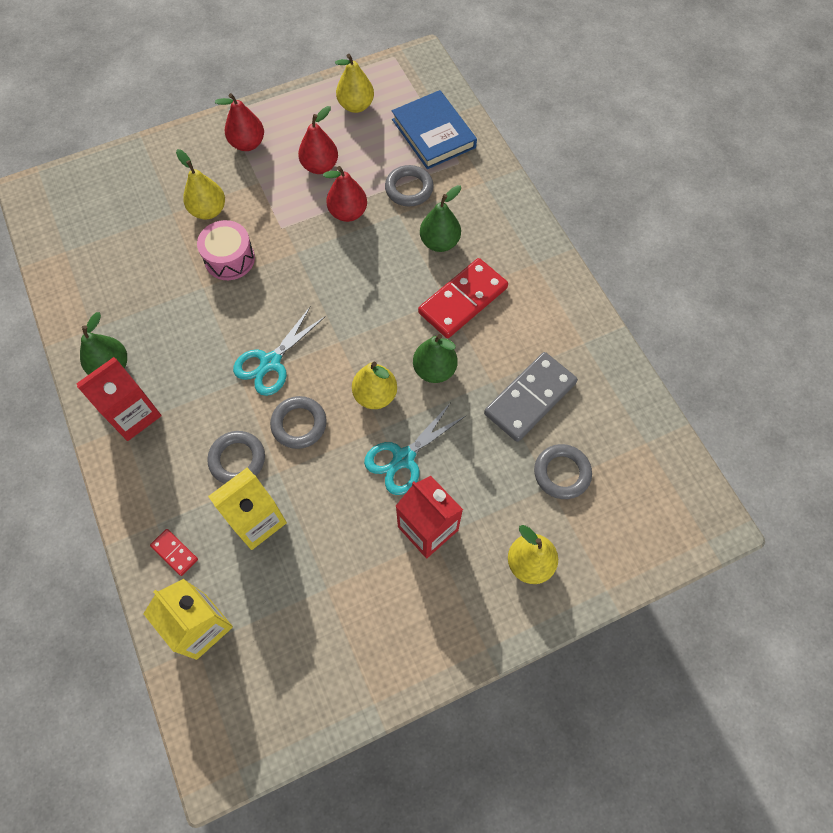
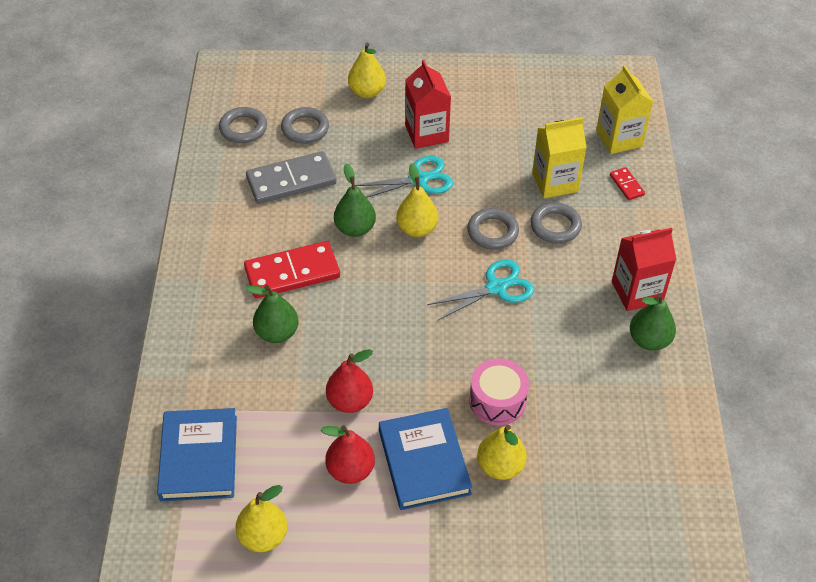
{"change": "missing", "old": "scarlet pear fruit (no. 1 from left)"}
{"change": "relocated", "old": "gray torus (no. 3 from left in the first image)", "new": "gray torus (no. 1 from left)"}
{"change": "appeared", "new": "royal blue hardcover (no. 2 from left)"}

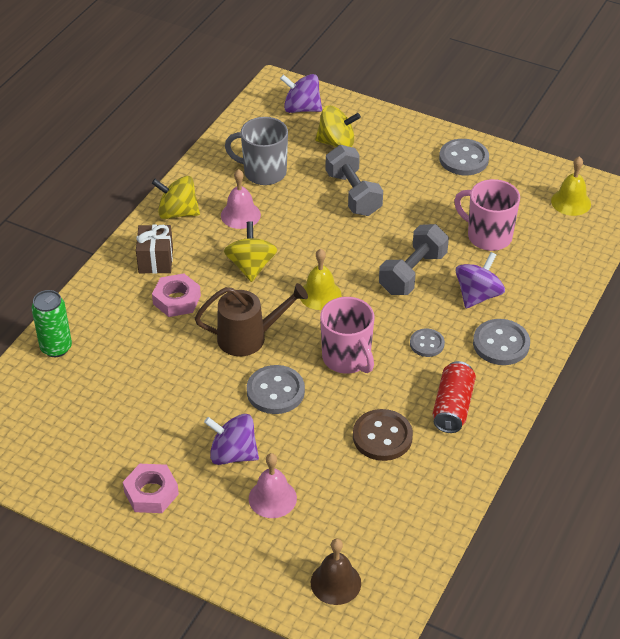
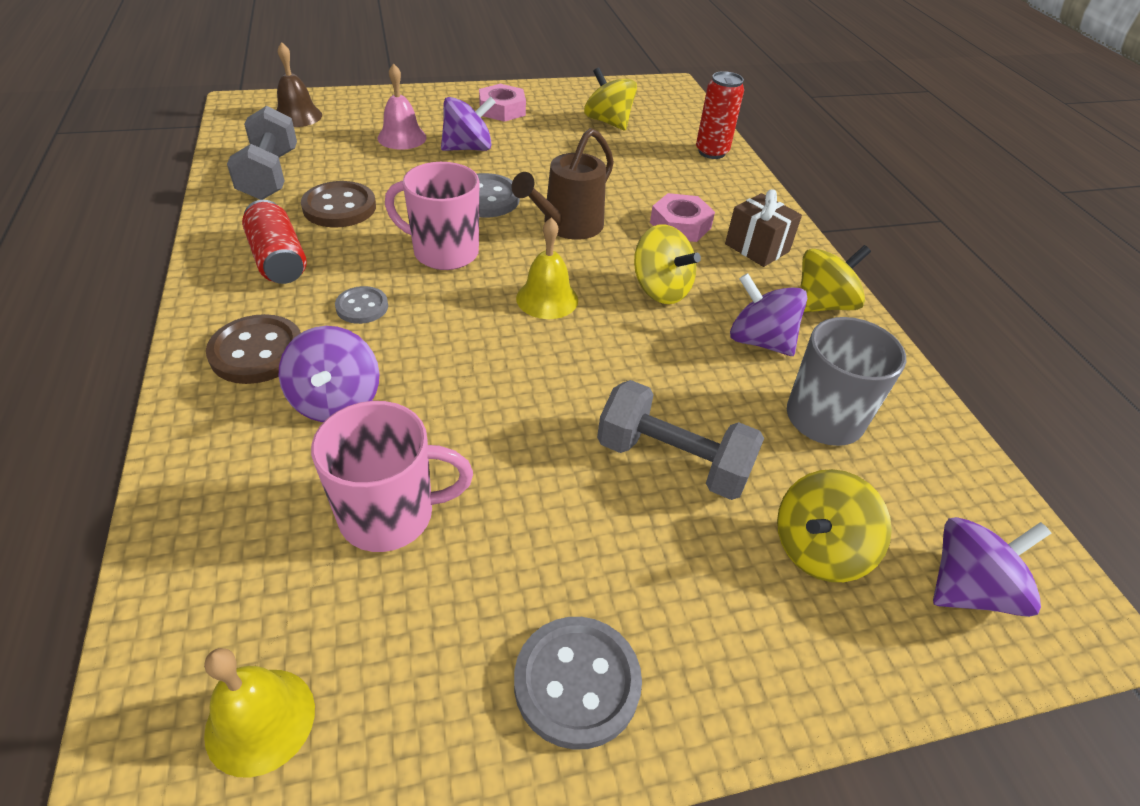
{"change": "colour", "old": "emerald tin", "new": "scarlet tin (no. 2 from left)"}
{"change": "exchanged", "old": "rosy school bell (no. 1 from left)", "new": "purple spinning top (no. 3 from left)"}
{"change": "relocated", "old": "gray dumbbell (no. 2 from left in the first image)", "new": "gray dumbbell (no. 1 from left)"}
{"change": "colour", "old": "gray button (no. 4 from left)", "new": "russet button (no. 1 from left)"}
{"change": "appeared", "new": "yellow spinning top (no. 1 from left)"}

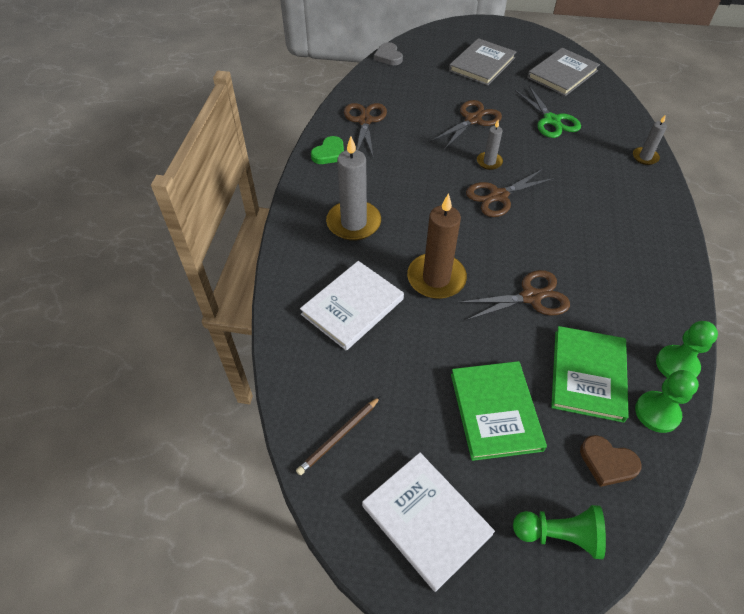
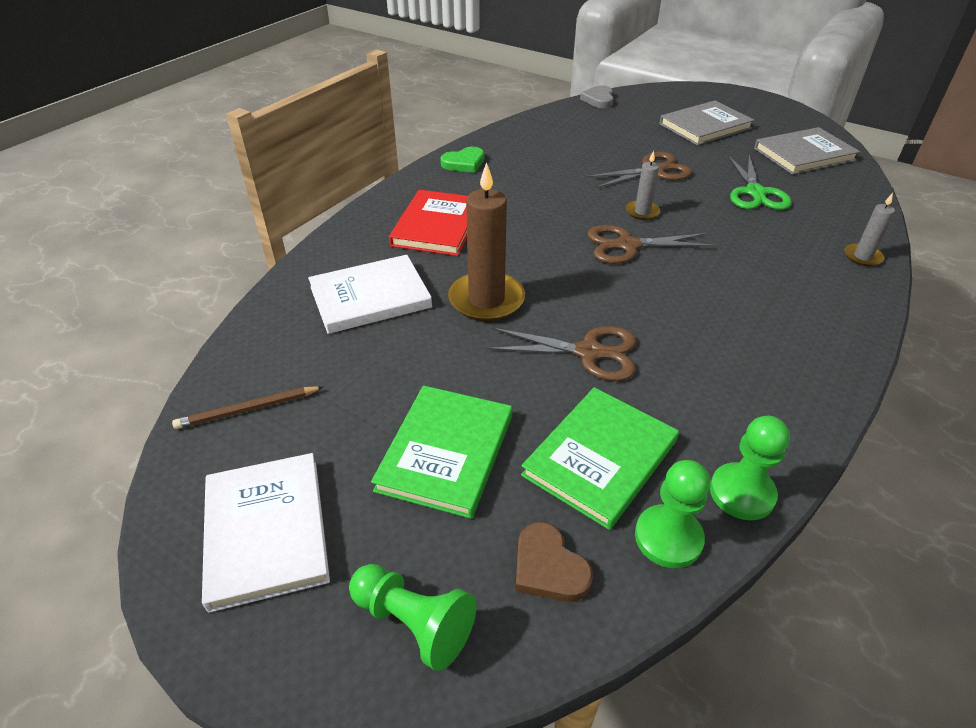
{"change": "exchanged", "old": "gray candle (no. 1 from left)", "new": "scarlet hardcover"}
{"change": "missing", "old": "russet pair of scissors (no. 1 from left)"}

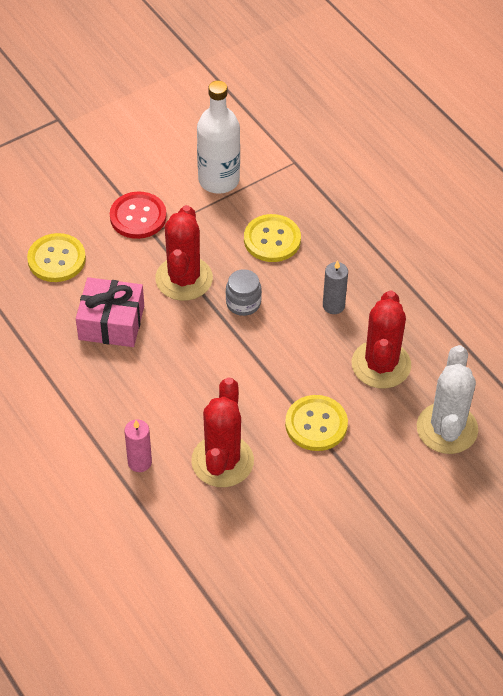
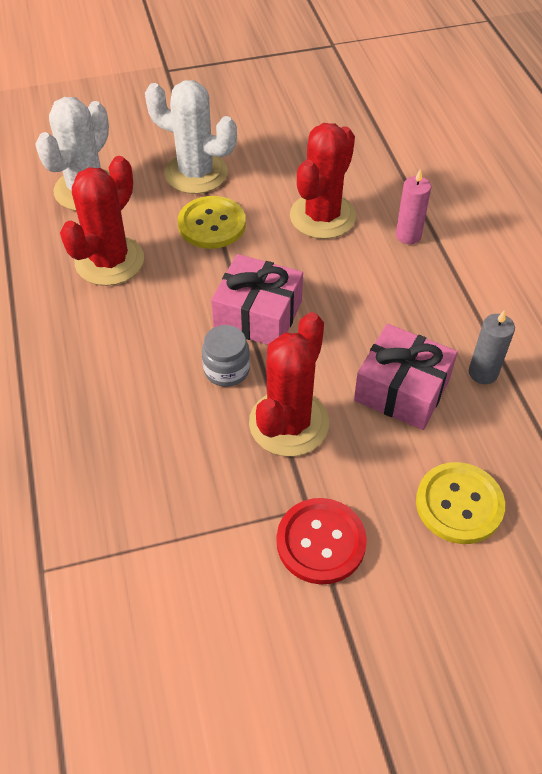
{"change": "missing", "old": "snow-white bottle"}
{"change": "missing", "old": "yellow button (no. 2 from left)"}
{"change": "relocated", "old": "gray candle"}
{"change": "appeared", "new": "snow-white saguaro cactus (no. 2 from left)"}
{"change": "appeared", "new": "rosy gift (no. 1 from left)"}

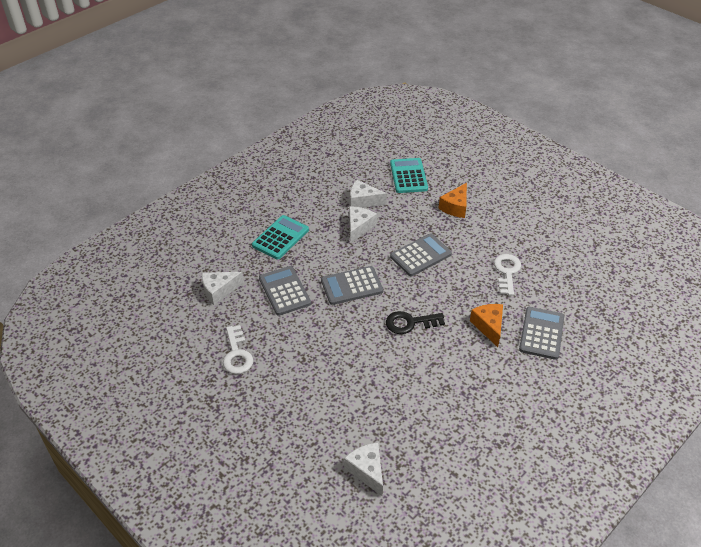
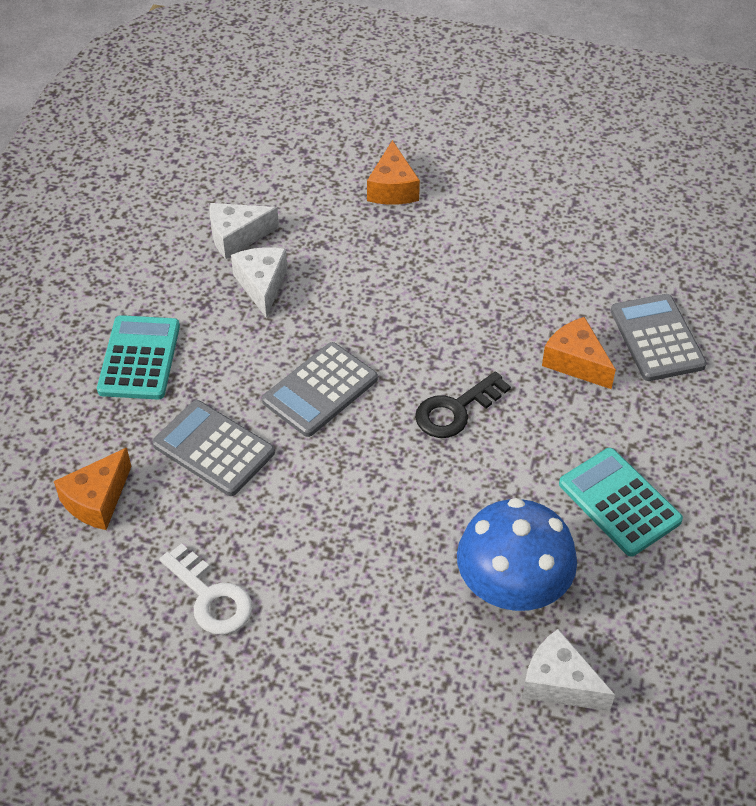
{"change": "colour", "old": "snow-white cheese (no. 1 from left)", "new": "orange-coloured cheese (no. 1 from left)"}
{"change": "relocated", "old": "aqua calculator (no. 2 from left)"}
{"change": "missing", "old": "gray calculator (no. 3 from left)"}
{"change": "missing", "old": "snow-white key (no. 2 from left)"}
{"change": "appeared", "new": "royal blue toadstool"}

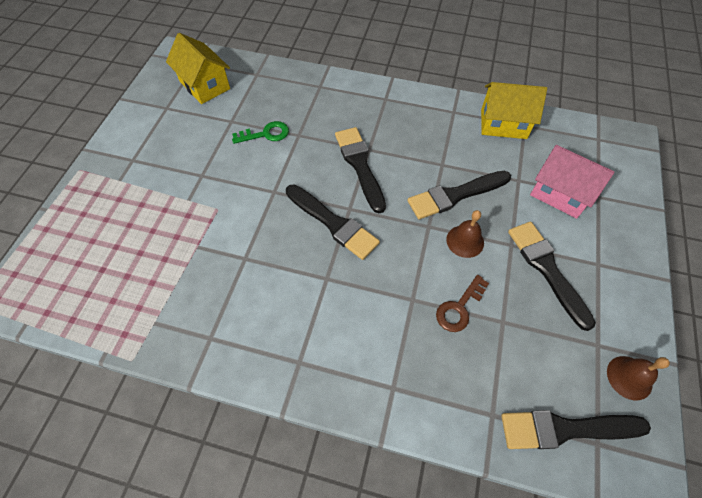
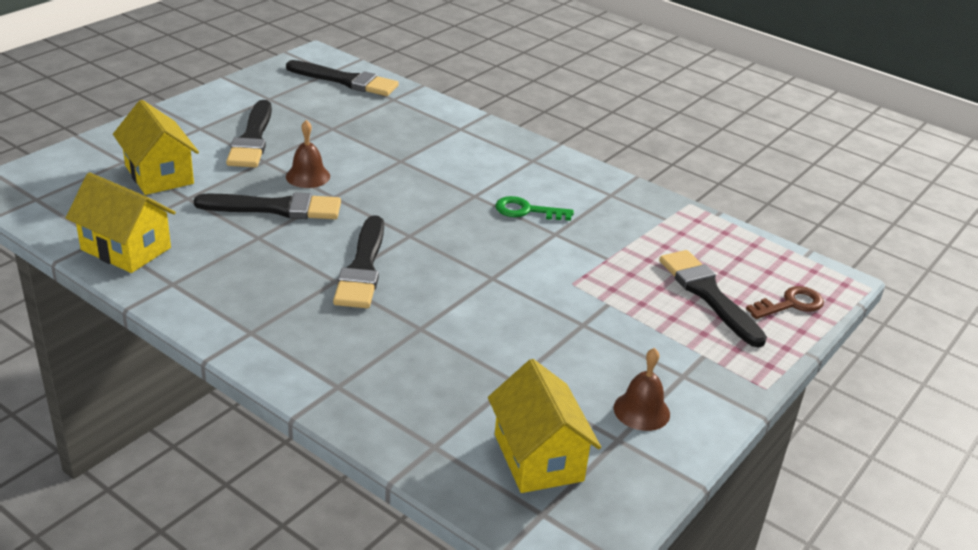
{"change": "relocated", "old": "emerald key"}
{"change": "relocated", "old": "ebony paintbrush (no. 1 from left in the first image)", "new": "ebony paintbrush (no. 5 from left)"}
{"change": "relocated", "old": "russet key"}
{"change": "colour", "old": "rosy house", "new": "yellow house (no. 2 from left)"}
{"change": "relocated", "old": "russet school bell (no. 2 from left)"}

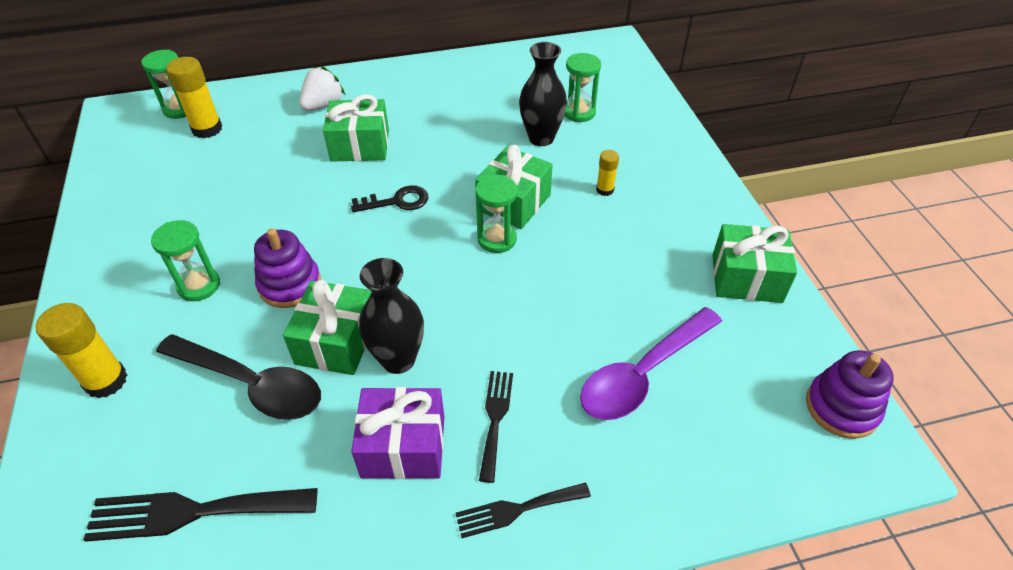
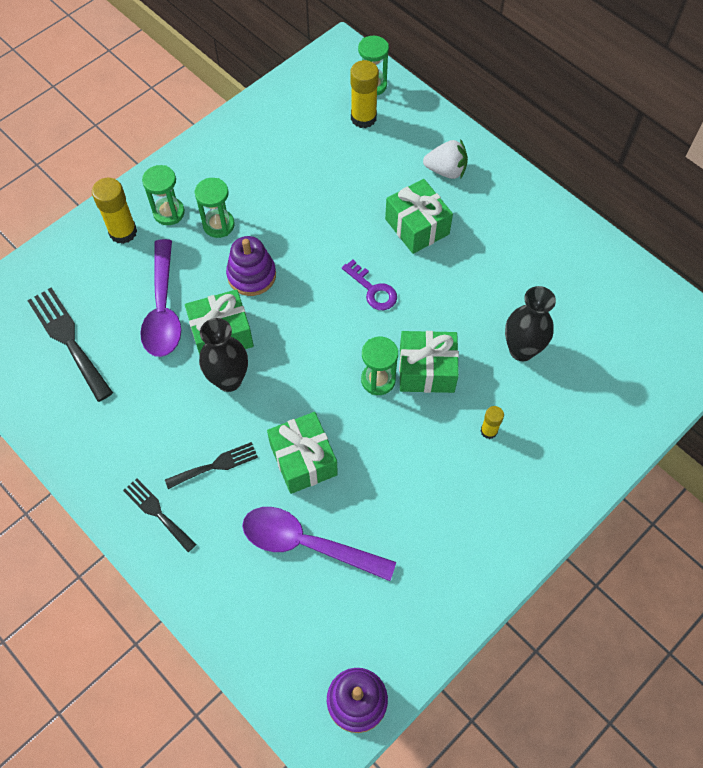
{"change": "colour", "old": "ebony spoon", "new": "purple spoon (no. 1 from left)"}
{"change": "colour", "old": "ebony key", "new": "purple key"}
{"change": "missing", "old": "purple gift"}
{"change": "relocated", "old": "emerald sand timer (no. 4 from left in the first image)", "new": "emerald sand timer (no. 1 from left)"}
{"change": "relocated", "old": "emerald gift (no. 4 from left in the first image)", "new": "emerald gift (no. 2 from left)"}

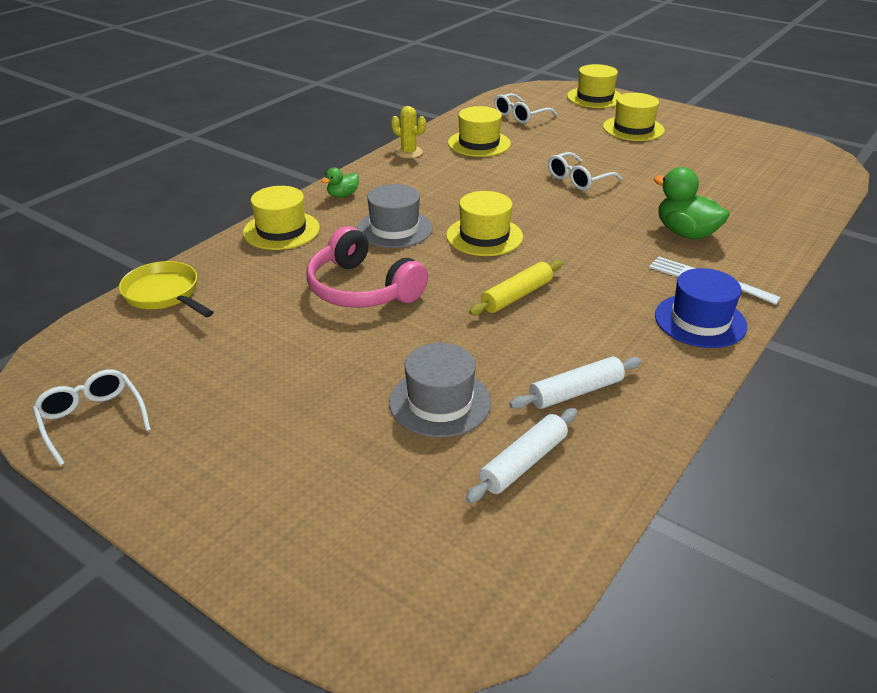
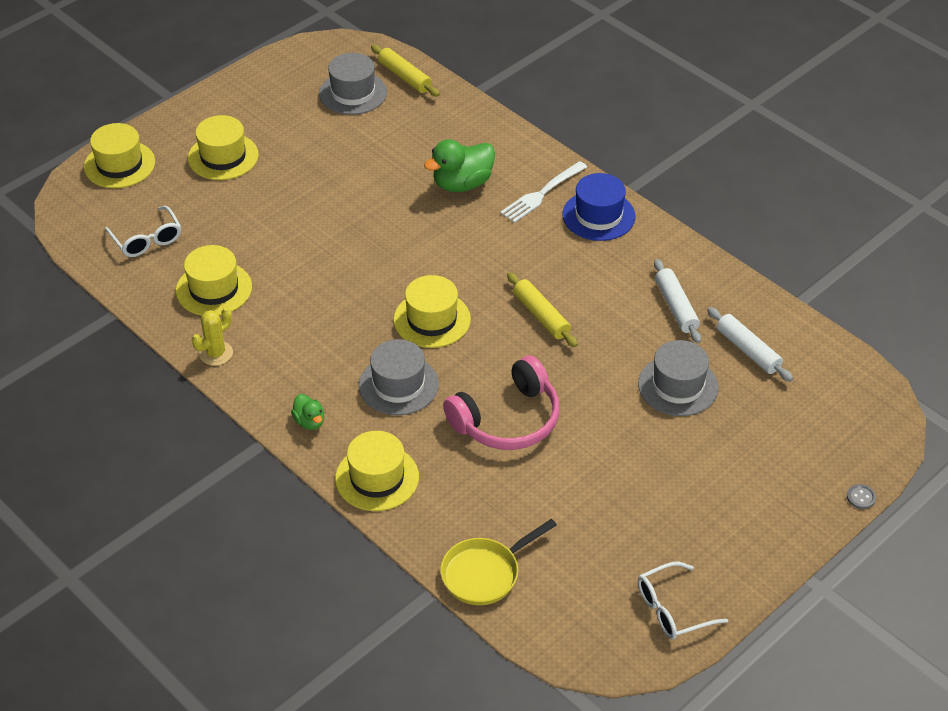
{"change": "missing", "old": "snow-white eyeglasses (no. 3 from left)"}
{"change": "appeared", "new": "gray tall hat (no. 1 from left)"}
{"change": "appeared", "new": "yellow dough roller (no. 1 from left)"}
{"change": "appeared", "new": "gray button"}

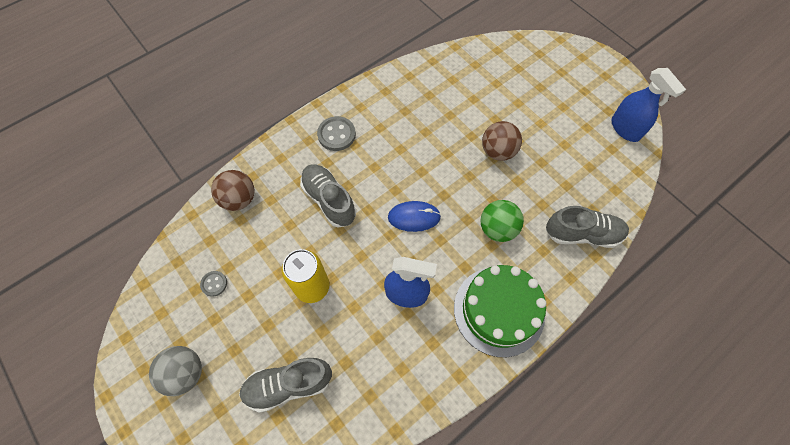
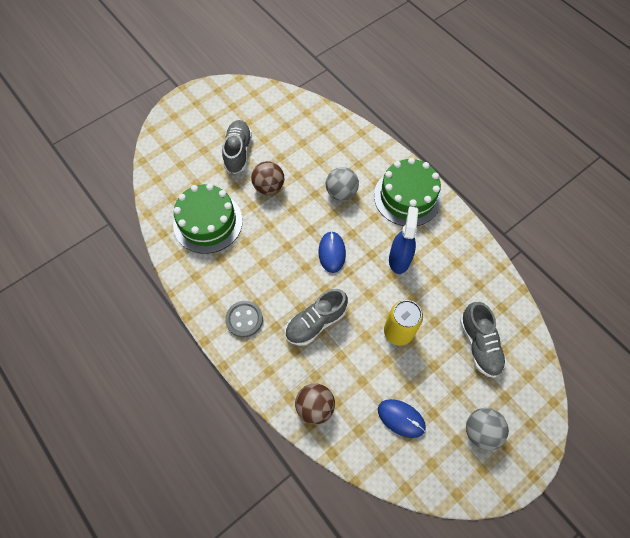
{"change": "exchanged", "old": "gray button (no. 1 from left)", "new": "royal blue PC mouse (no. 2 from left)"}
{"change": "colour", "old": "emerald ball", "new": "gray ball (no. 1 from left)"}
{"change": "relocated", "old": "gray sneaker (no. 3 from left in the first image)", "new": "gray sneaker (no. 1 from left)"}
{"change": "missing", "old": "royal blue sprayer (no. 2 from left)"}
{"change": "appeared", "new": "emerald gateau (no. 1 from left)"}

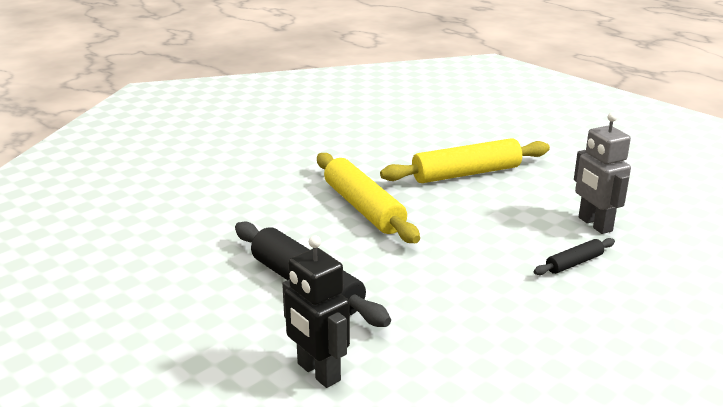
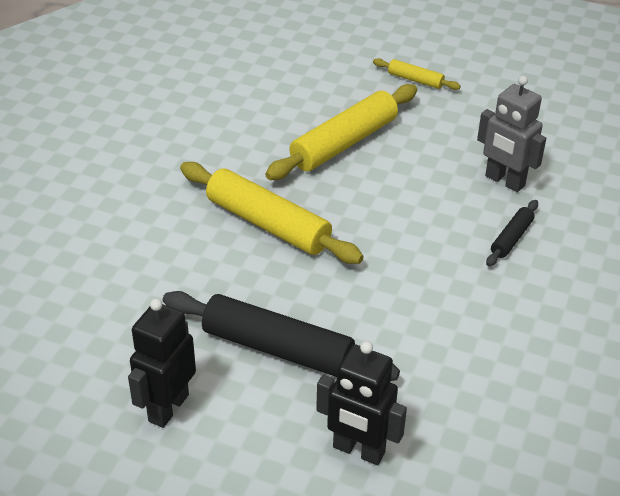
{"change": "appeared", "new": "ebony robot (no. 1 from left)"}
{"change": "appeared", "new": "yellow dough roller (no. 3 from left)"}

